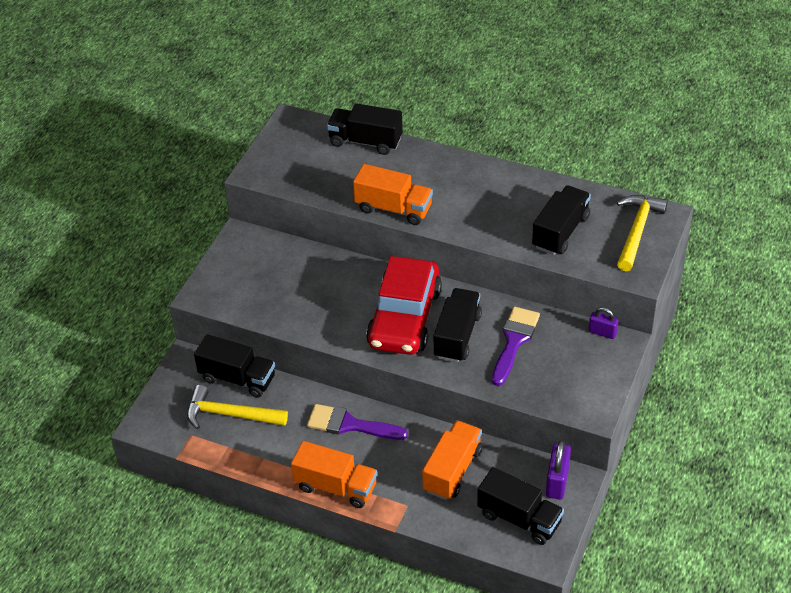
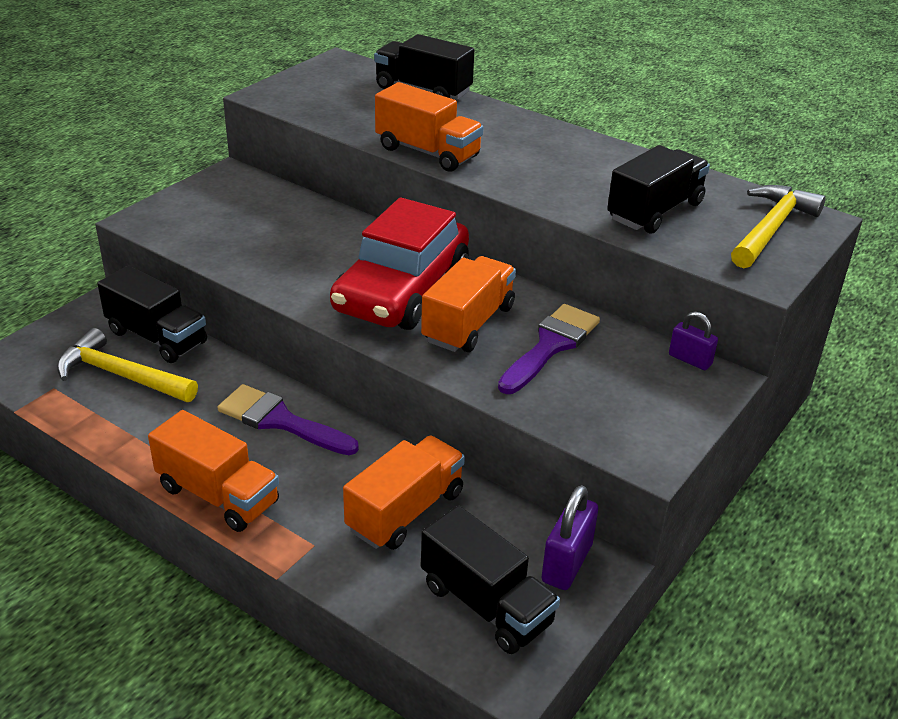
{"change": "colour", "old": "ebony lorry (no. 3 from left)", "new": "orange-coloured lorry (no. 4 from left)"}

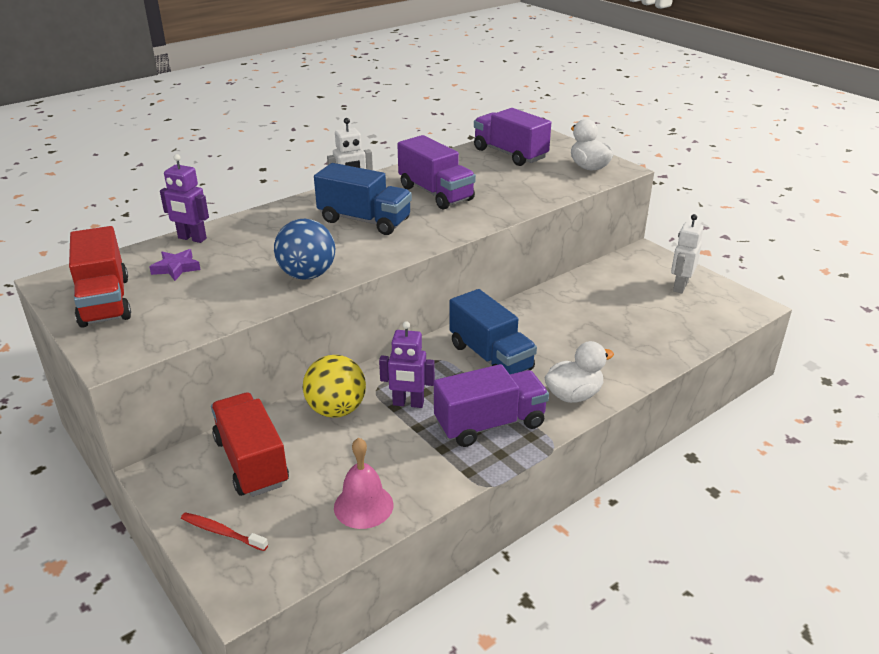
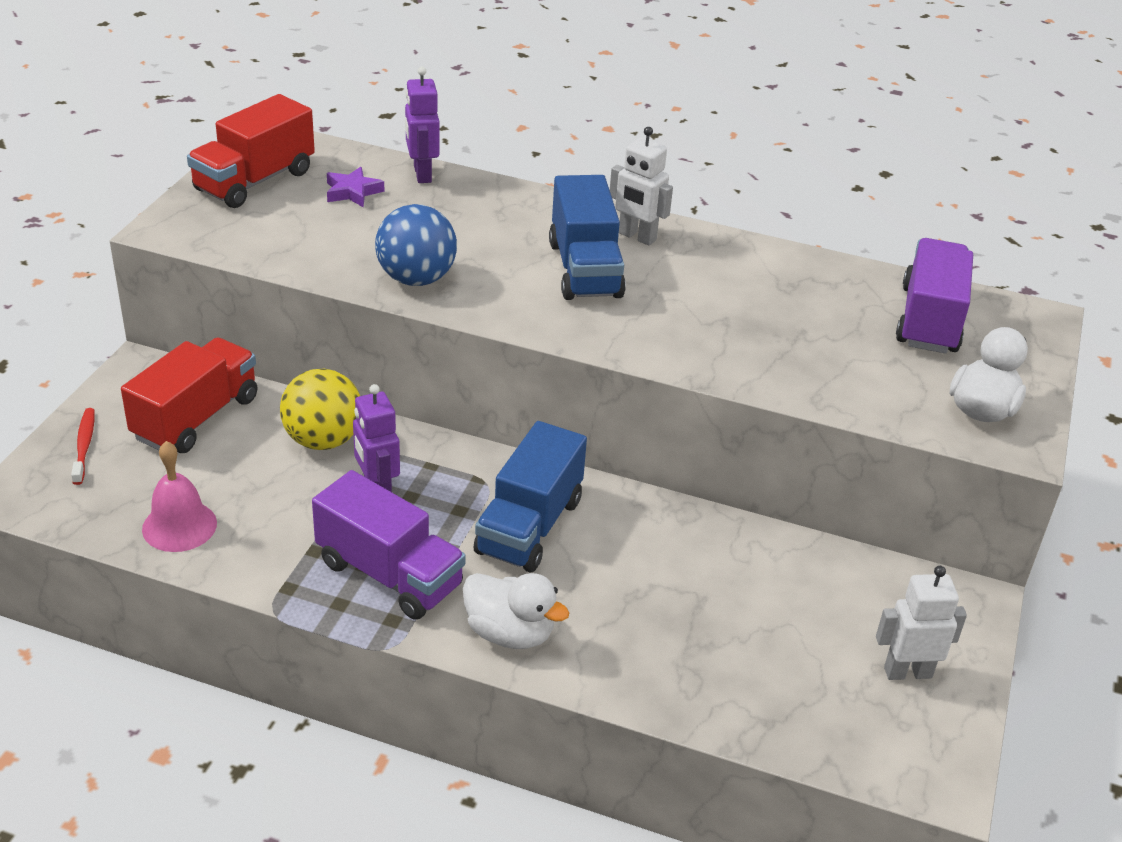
{"change": "missing", "old": "purple lorry (no. 1 from left)"}

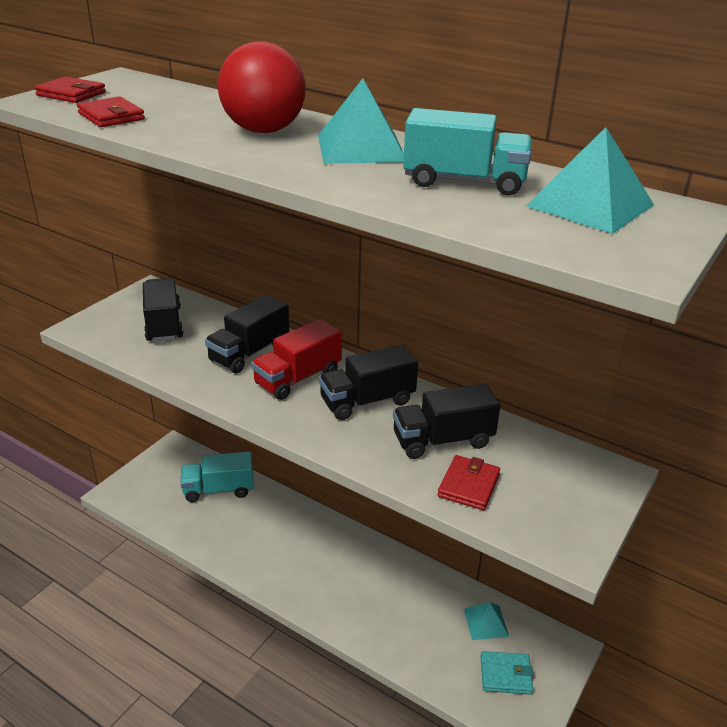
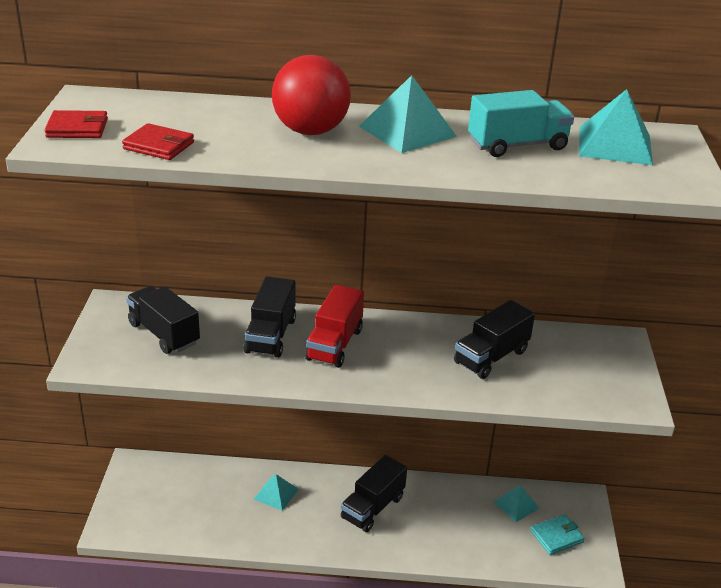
{"change": "missing", "old": "aqua lorry (no. 1 from left)"}
{"change": "relocated", "old": "ebony lorry (no. 3 from left)"}
{"change": "missing", "old": "scarlet card wallet (no. 3 from left)"}
{"change": "appeared", "new": "aqua pyramid (no. 1 from left)"}

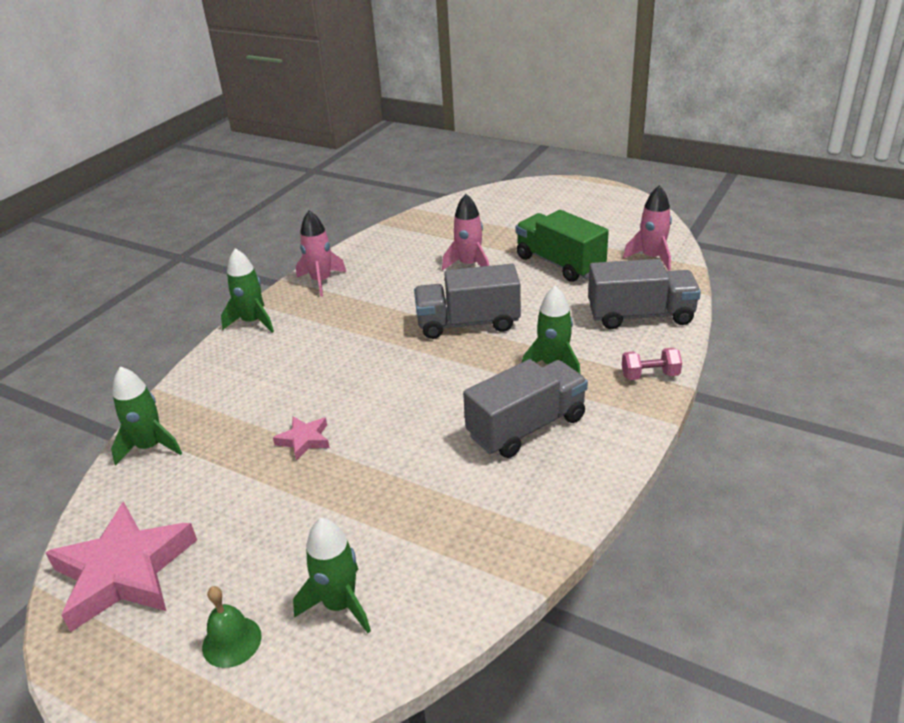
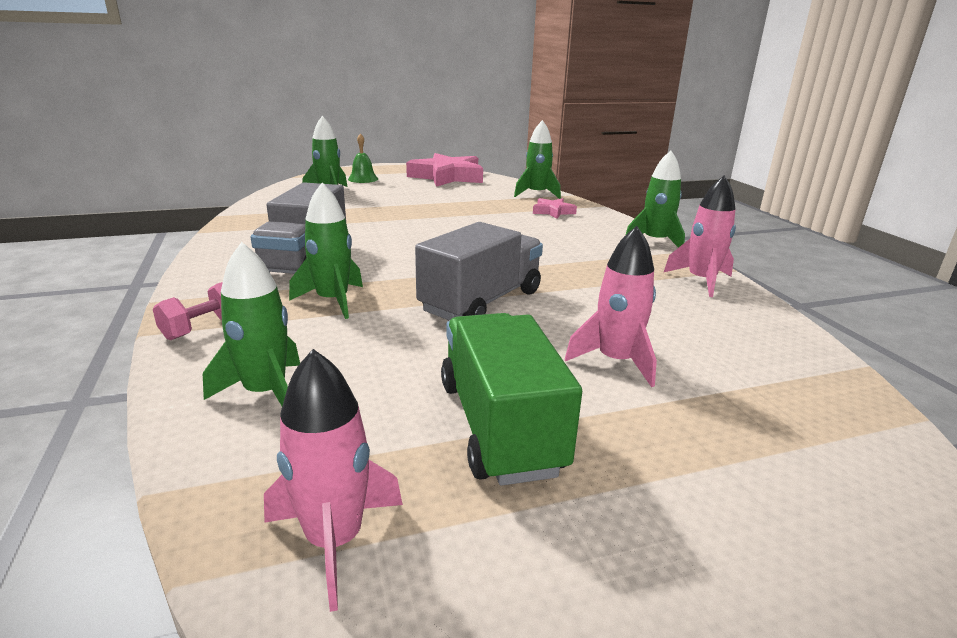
{"change": "relocated", "old": "rosy star shape (no. 2 from left)"}
{"change": "spun", "old": "emerald lorry", "degrees": -105}
{"change": "exchanged", "old": "gray lorry (no. 3 from left)", "new": "emerald spaceship (no. 1 from left)"}

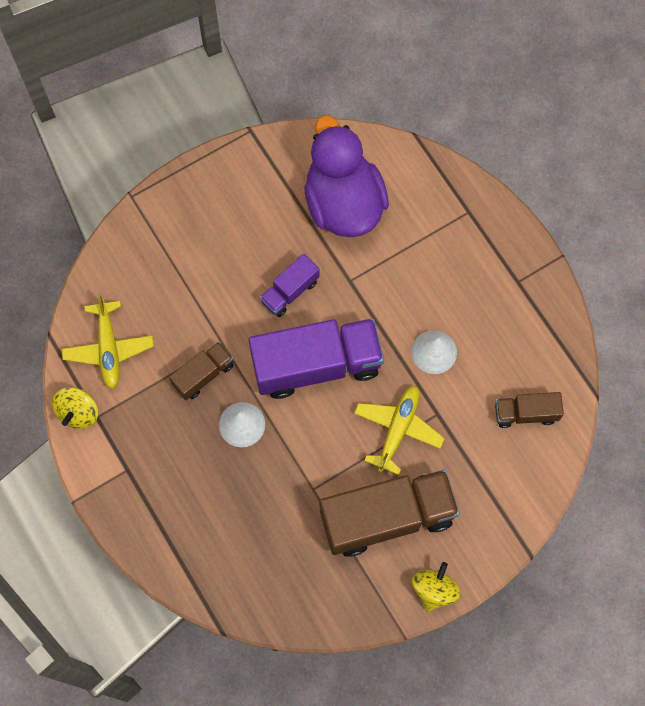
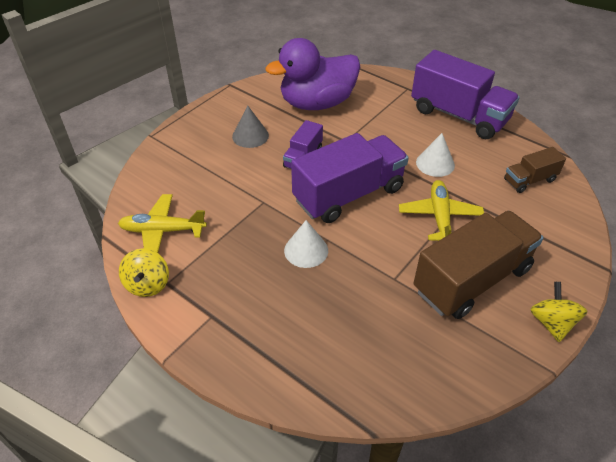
{"change": "spun", "old": "yellow toy plane (no. 1 from left)", "degrees": 120}
{"change": "missing", "old": "russet lorry (no. 1 from left)"}
{"change": "spun", "old": "purple duck", "degrees": -75}
{"change": "appeared", "new": "gray cone"}
{"change": "appeared", "new": "purple lorry (no. 3 from left)"}

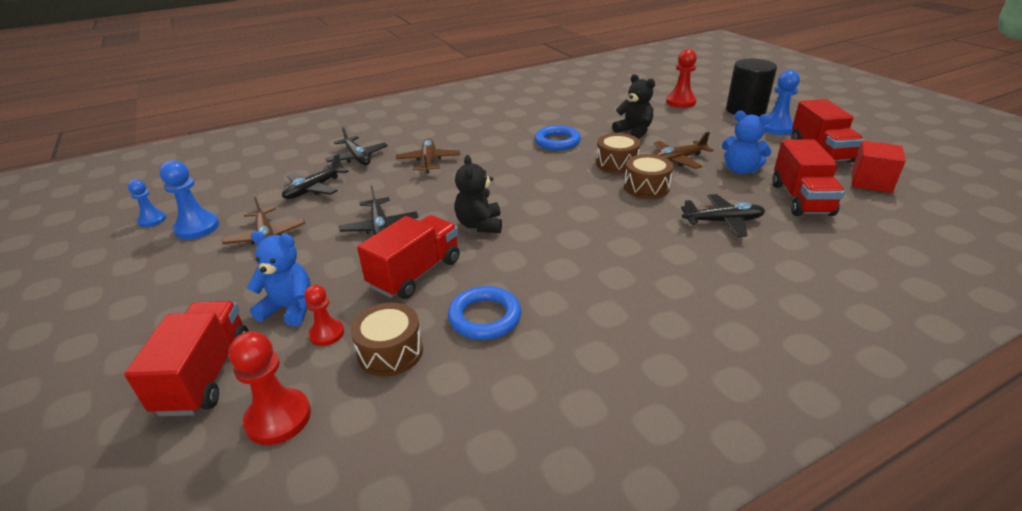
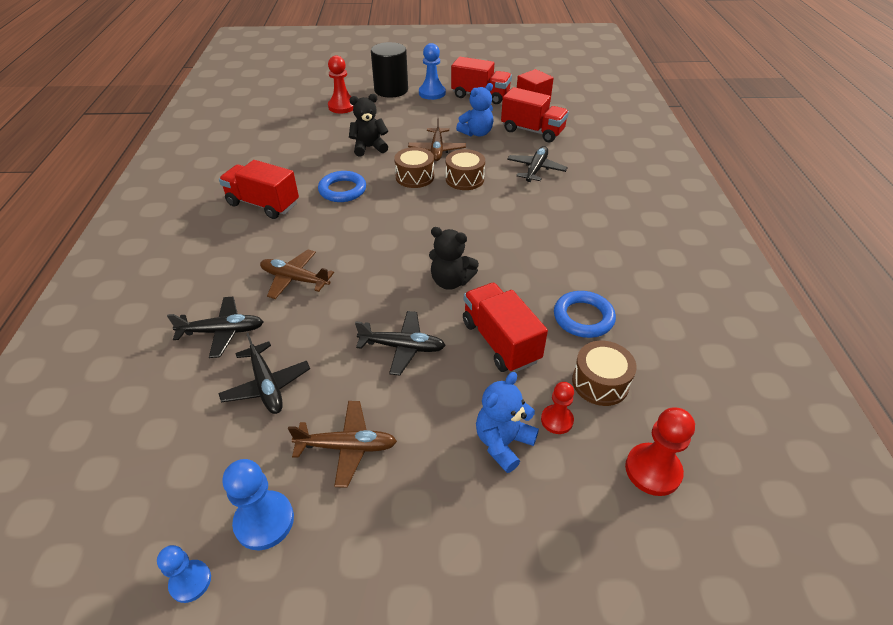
{"change": "relocated", "old": "scarlet lorry (no. 1 from left)"}

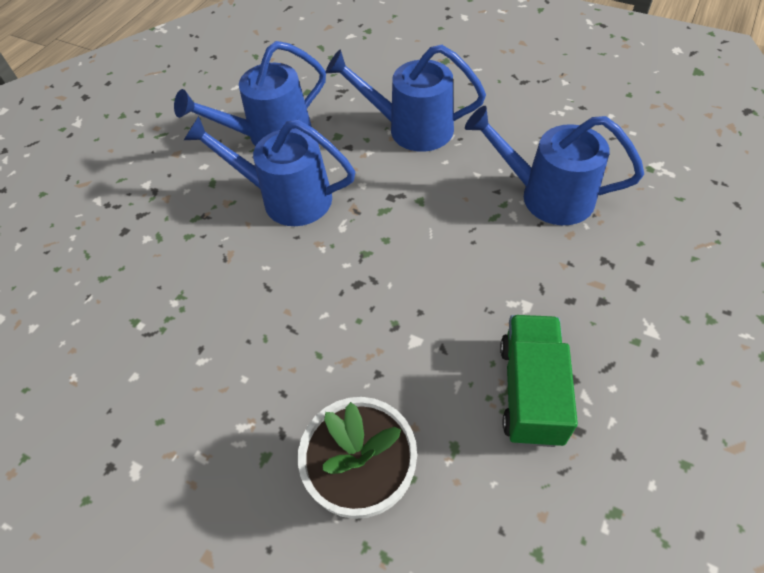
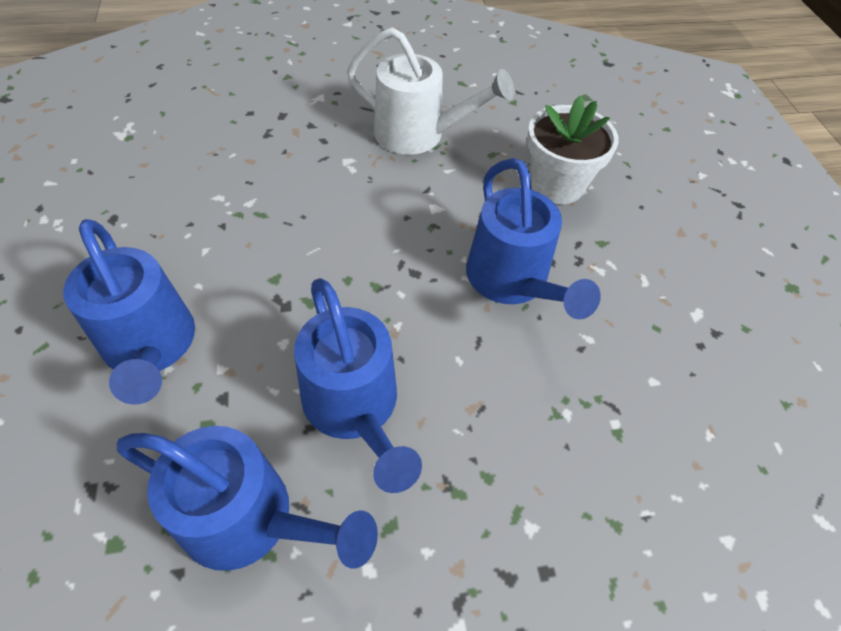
{"change": "relocated", "old": "royal blue watering pot (no. 4 from left)"}
{"change": "exchanged", "old": "emerald lorry", "new": "snow-white watering pot"}

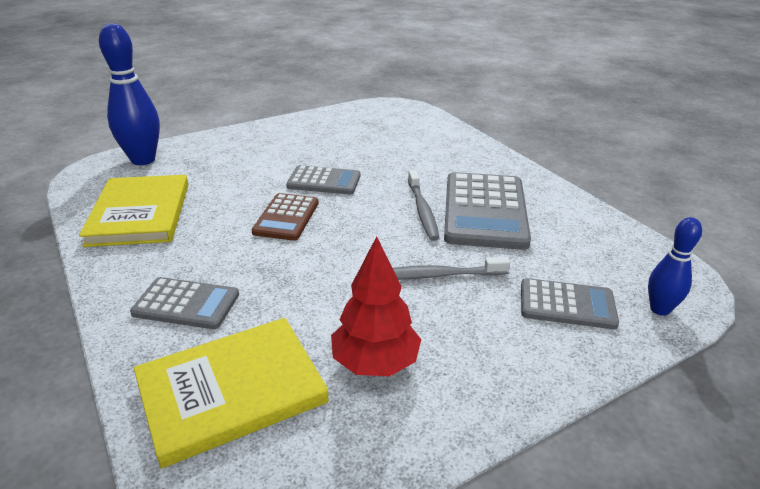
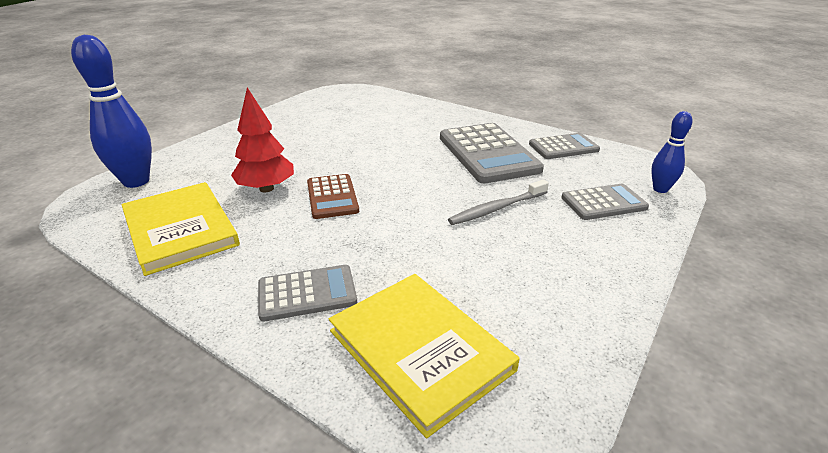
{"change": "spun", "old": "yellow hardcover (no. 2 from left)", "degrees": -75}
{"change": "relocated", "old": "gray calculator (no. 2 from left in the first image)", "new": "gray calculator (no. 3 from left)"}
{"change": "relocated", "old": "scarlet toy tree"}
{"change": "missing", "old": "gray toothbrush (no. 1 from left)"}

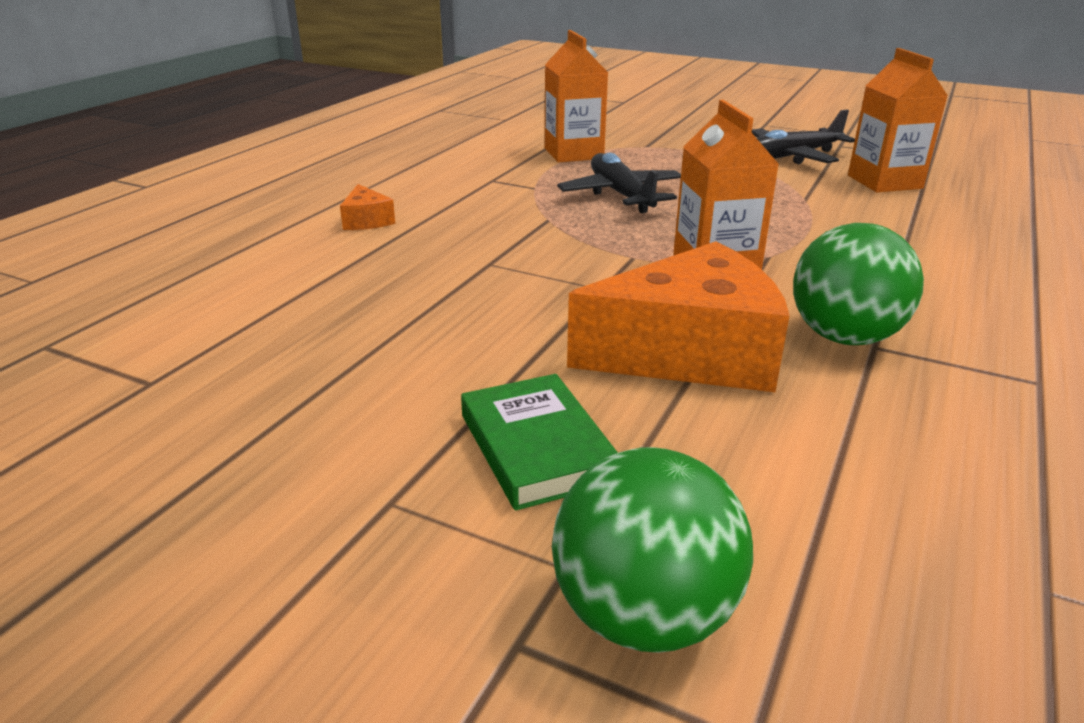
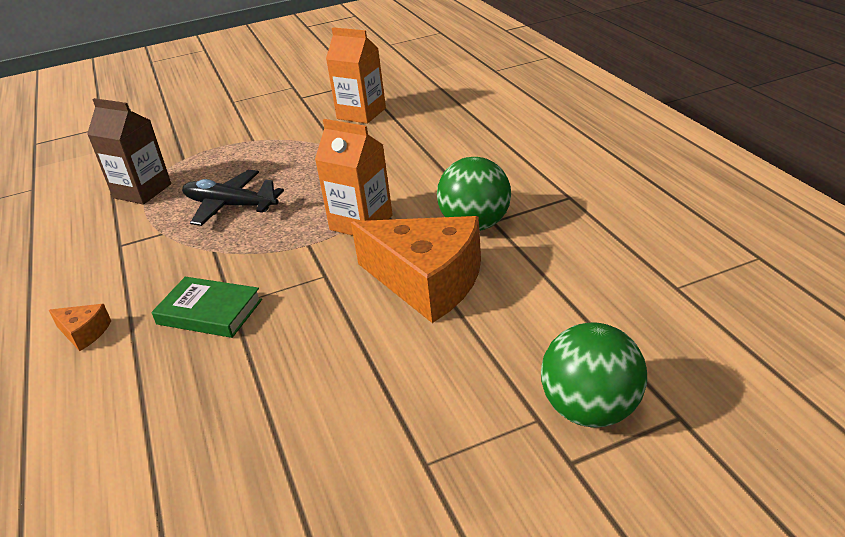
{"change": "relocated", "old": "emerald hardcover"}
{"change": "colour", "old": "orange-coloured milk carton (no. 1 from left)", "new": "russet milk carton"}
{"change": "spun", "old": "orange-coloured cheese (no. 2 from left)", "degrees": 90}
{"change": "missing", "old": "ebony toy plane (no. 2 from left)"}

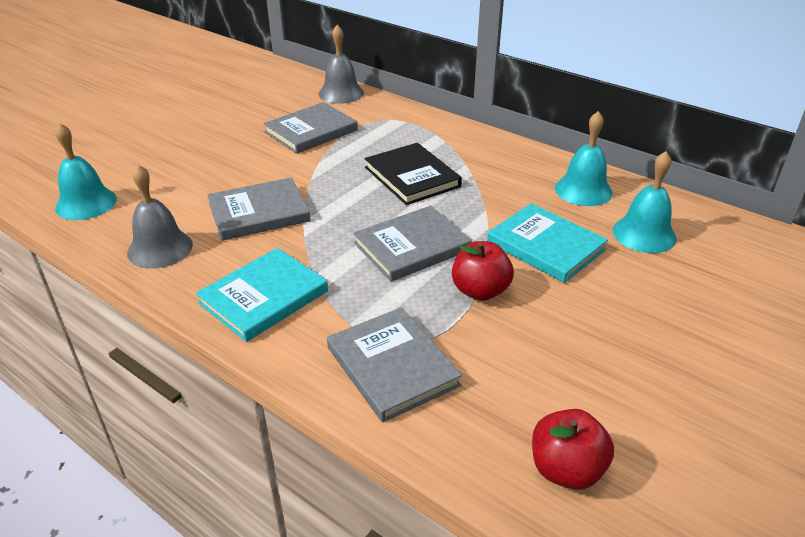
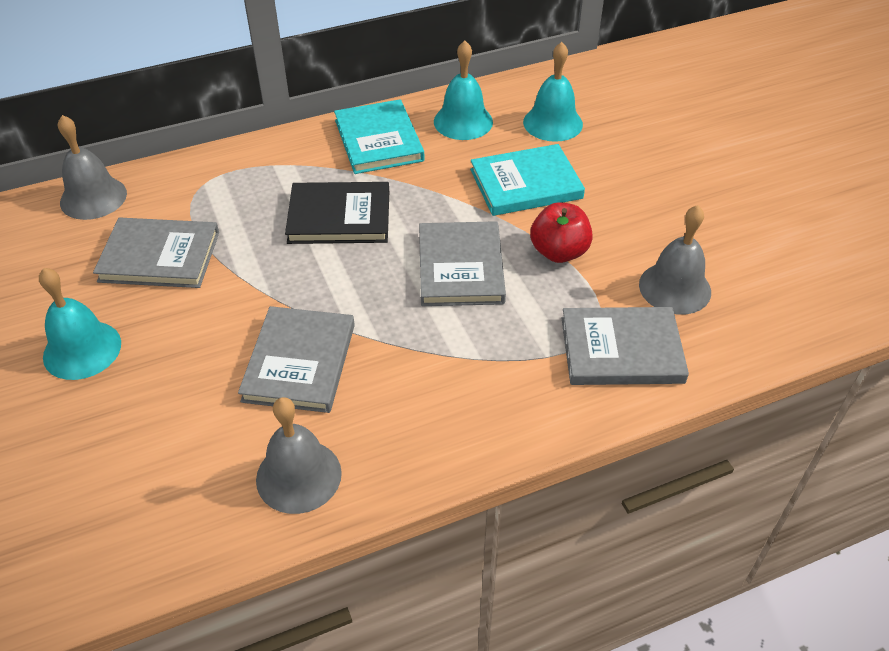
{"change": "relocated", "old": "aqua school bell (no. 1 from left)"}
{"change": "relocated", "old": "aqua hardcover (no. 1 from left)"}
{"change": "spun", "old": "gray hardcover (no. 2 from left in the first image)", "degrees": -75}
{"change": "missing", "old": "scarlet apple fruit (no. 2 from left)"}
{"change": "appeared", "new": "gray school bell (no. 3 from left)"}

